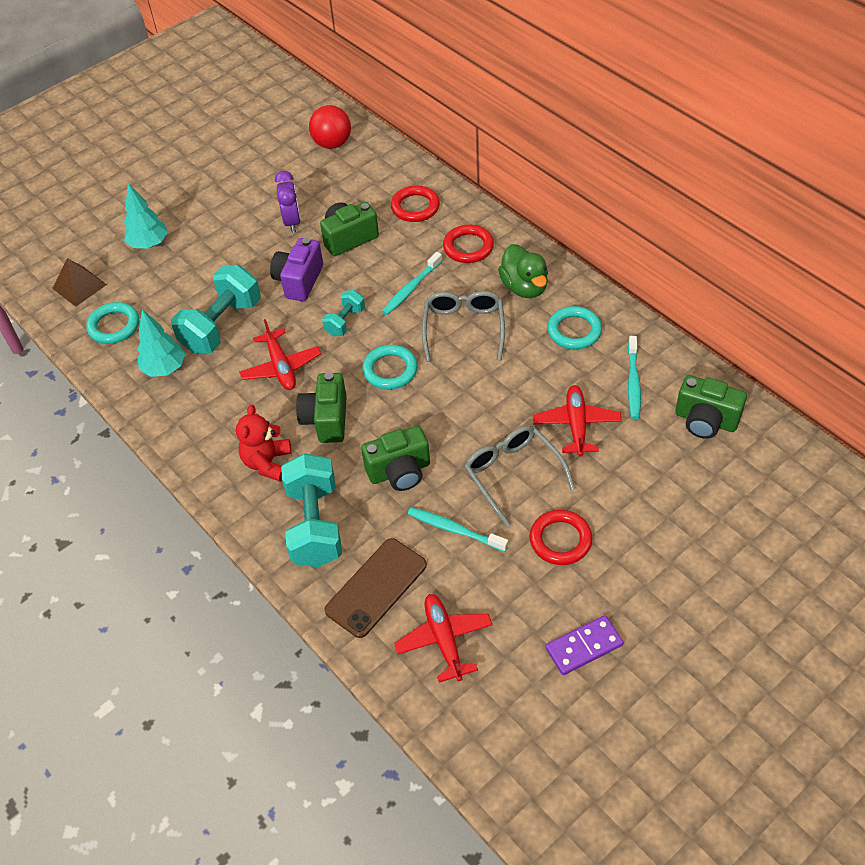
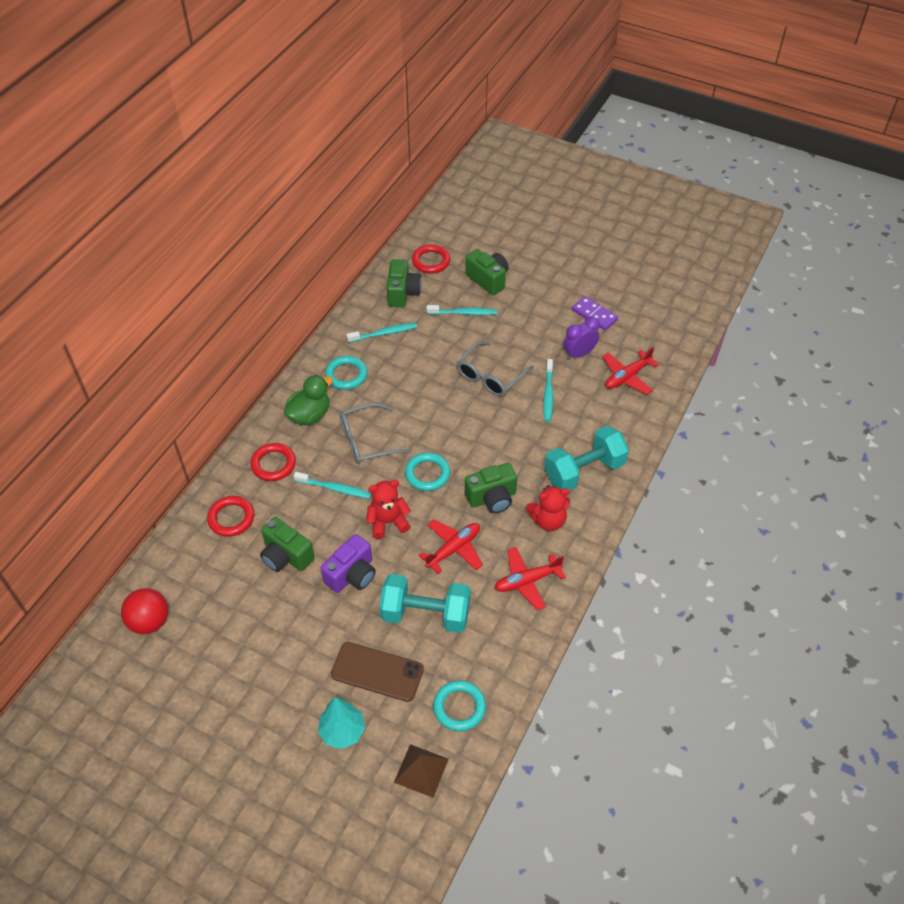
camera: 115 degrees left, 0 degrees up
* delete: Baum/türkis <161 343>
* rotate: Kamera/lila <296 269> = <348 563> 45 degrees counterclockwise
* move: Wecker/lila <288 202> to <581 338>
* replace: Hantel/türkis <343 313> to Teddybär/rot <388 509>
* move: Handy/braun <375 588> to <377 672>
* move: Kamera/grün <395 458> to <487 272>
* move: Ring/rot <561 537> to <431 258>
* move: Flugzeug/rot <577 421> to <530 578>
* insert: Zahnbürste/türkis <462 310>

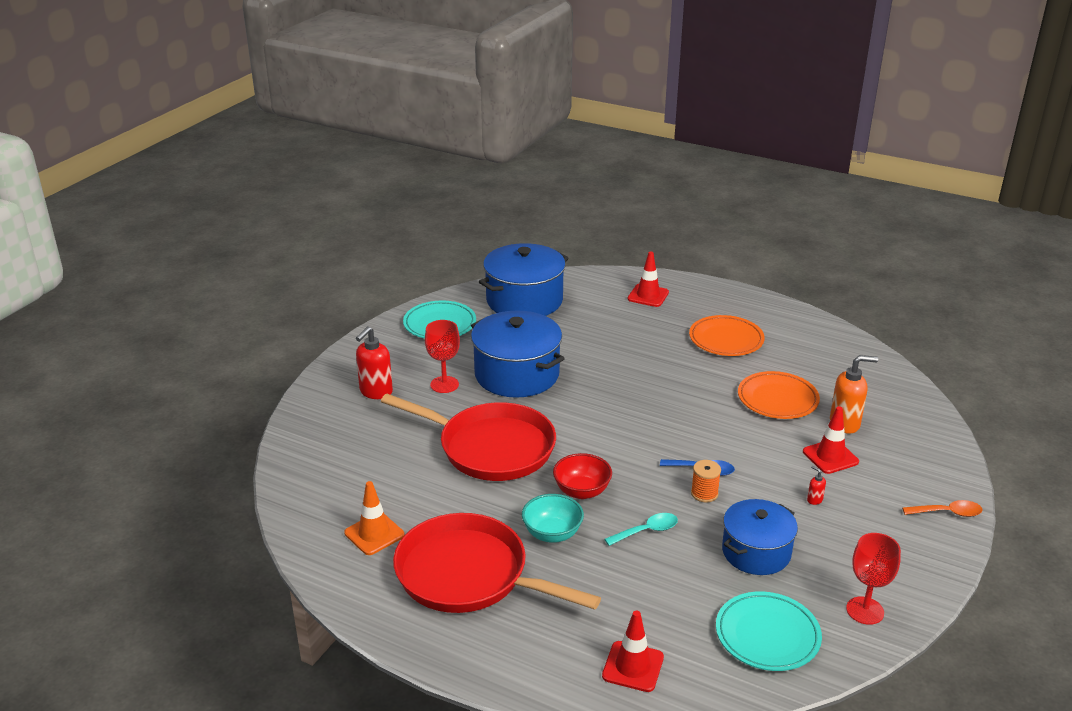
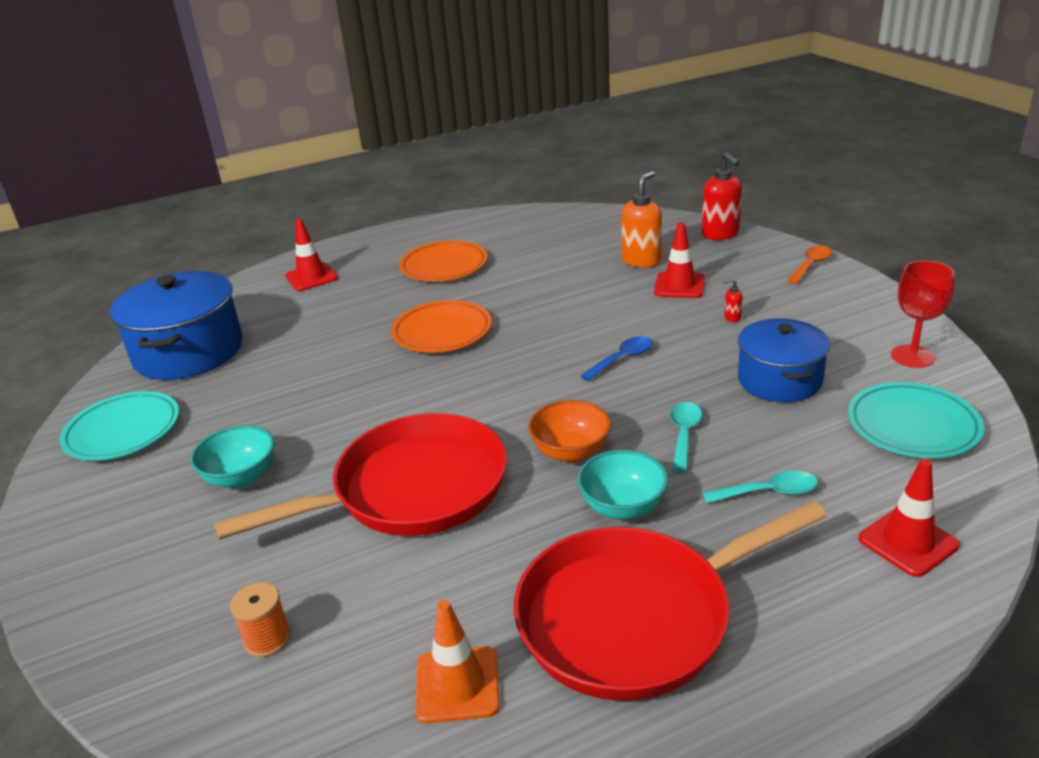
camera: 50 degrees left, 0 degrees up
* move: Seifenspender/rot <374 362> to <722 196>
* replace: Kelch/rot <442 356> to Schüssel/türkis <232 456>
* delete: Kochtopf/blau <518 354>
* recolor: Schüssel/rot <582 476> to Schüssel/orange <569 431>
* move: Garnrolle/orange <706 481> to <260 619>
* move: Teller/orange <779 395> to <441 326>
* insert: Löffel/türkis <760 487>

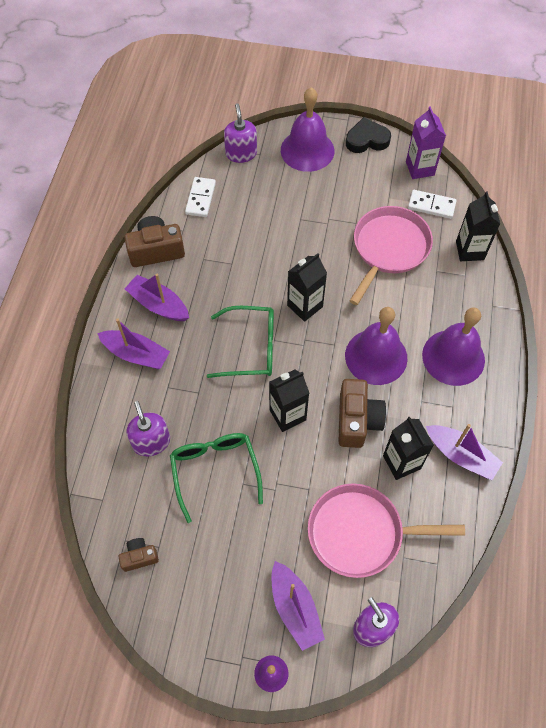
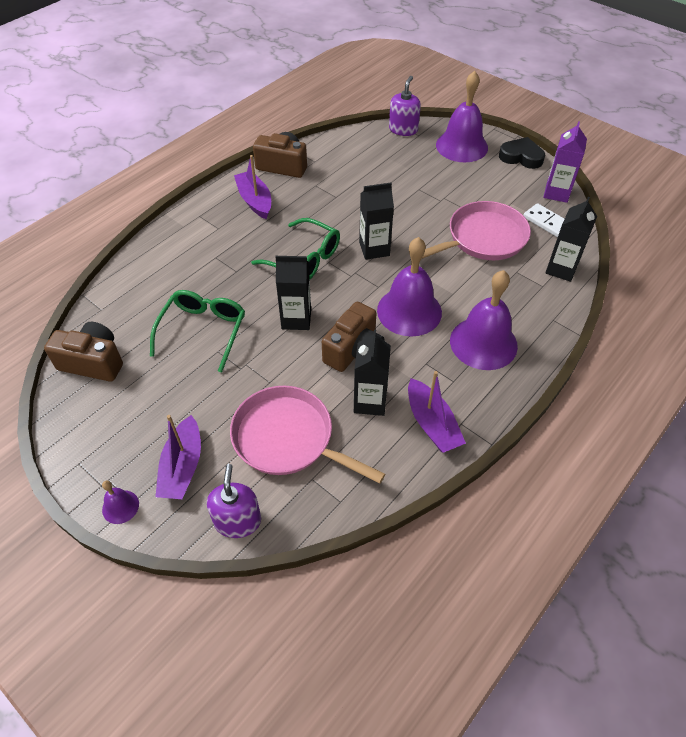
camera: 30 degrees right, 10 degrees down
* delete: Boot/lila <133 344>
* resize: Kamera/braun <139 555> = <83 352> x1.83
* delete: Seifenspender/lila <148 428>
* delete: Dominostein/weiß <200 197>

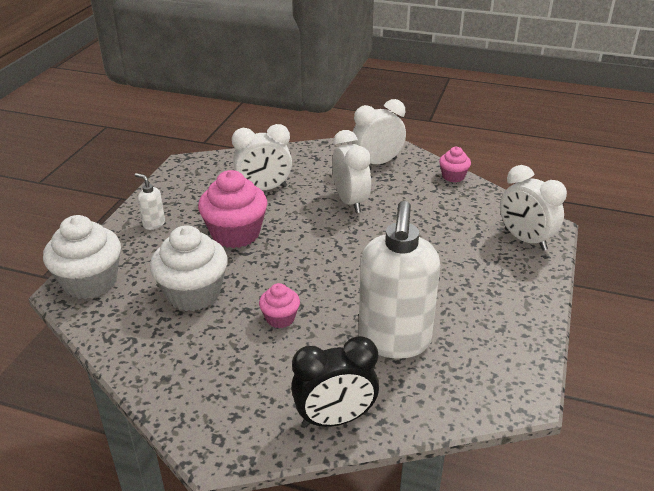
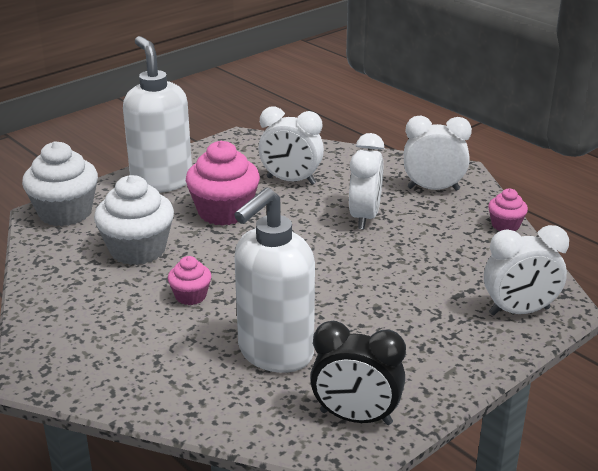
camera: 30 degrees right, 5 degrees down
* resize: Seifenspender/weiß <150 201> = <157 114> x2.46
* move: Wecker/schwarz <335 381> to <358 373>
* rotate: Wecker/weiß <533 208> = <526 270> 90 degrees counterclockwise

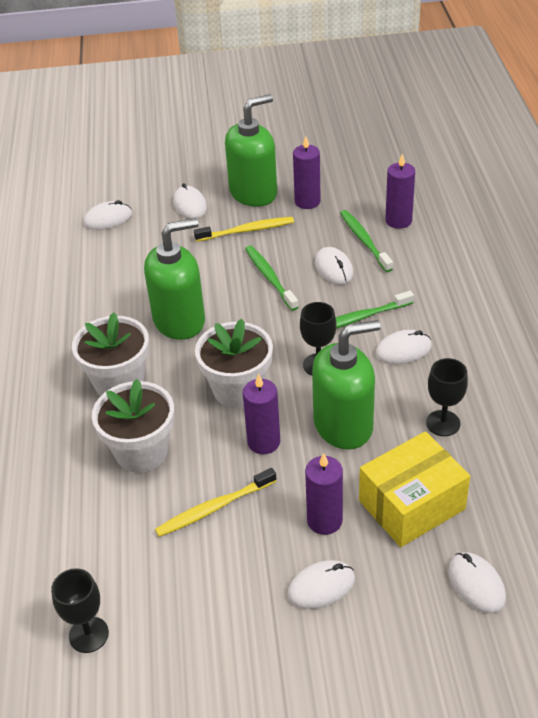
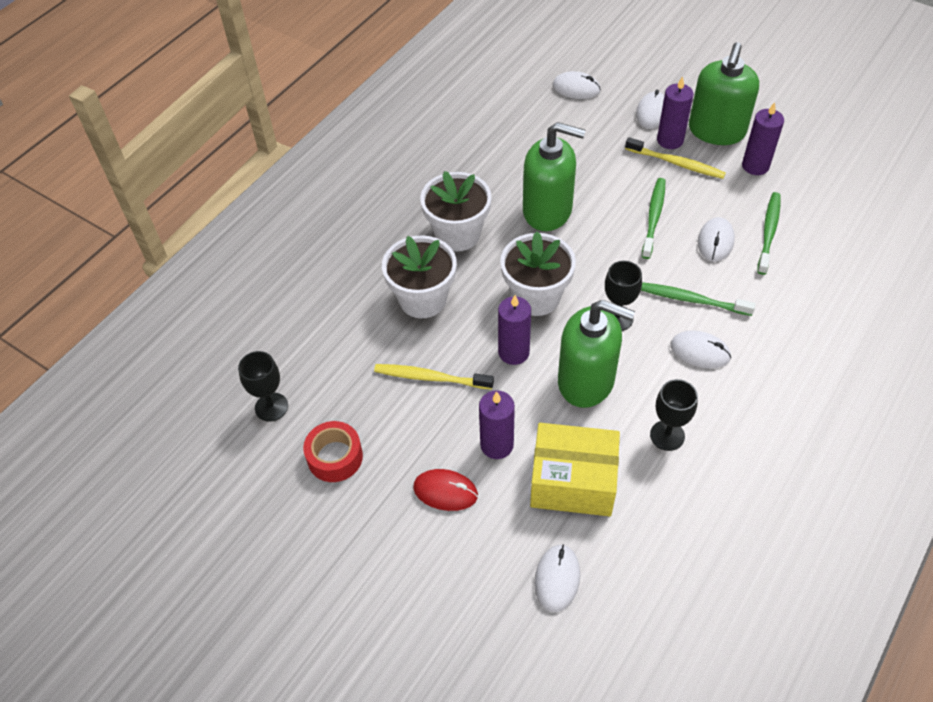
camera: 40 degrees right, 10 degrees up
* rotate: Seifenspender/grün <251 150> = <724 93> 105 degrees clockwise
* recolor: Computermaus/weiß <321 584> to Computermaus/rot <445 490>
* move: Kerze/lila <400 191> to <675 112>
* insert: Klebeband/rot <333 451>

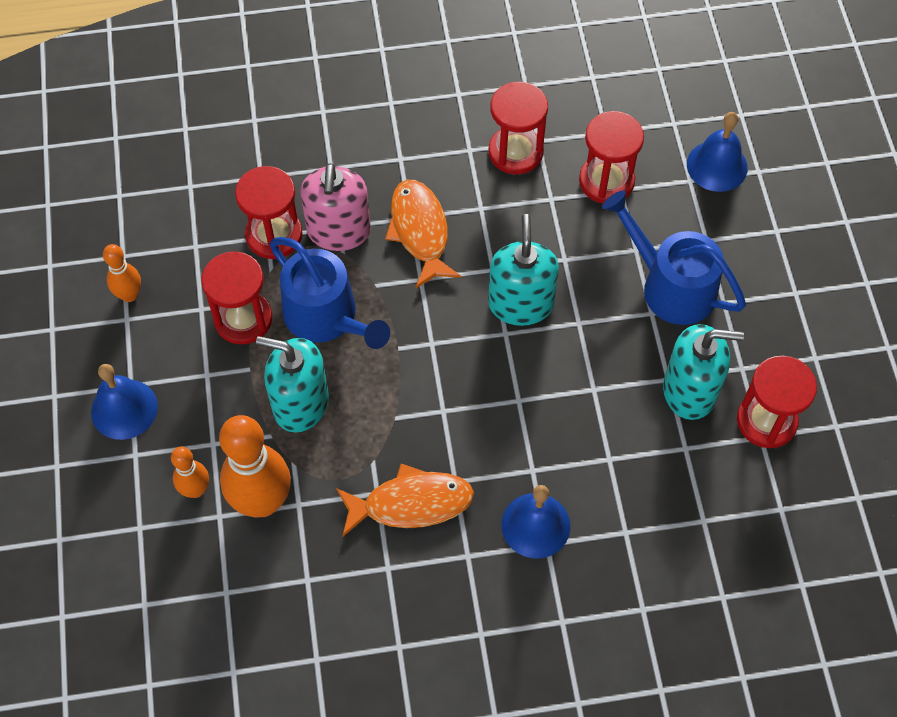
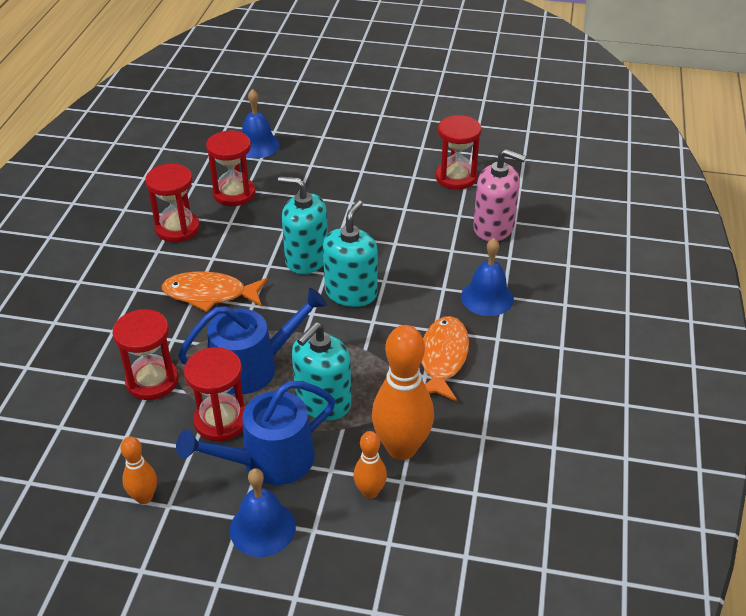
camera: 70 degrees left, 20 degrees down
* move: Seifenspender/rosa <335 207> to <499 195>
* move: Gießkanne/blau <674 257> to <255 433>
* move: Seifenspender/türkis <703 372> to <350 253>

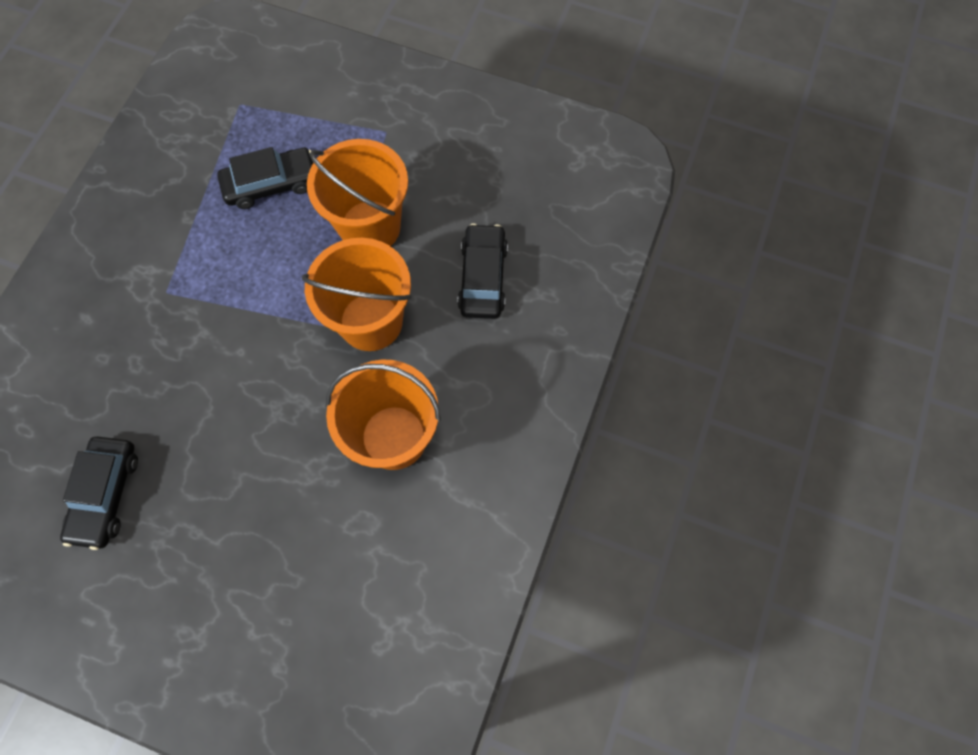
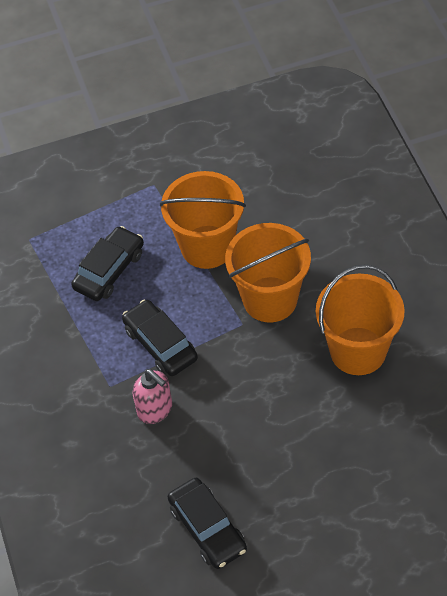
camera: 35 degrees left, 15 degrees down
* move: Auto/schwarz <482 271> to <160 338>
* insert: Seifenspender/rosa <152 396>

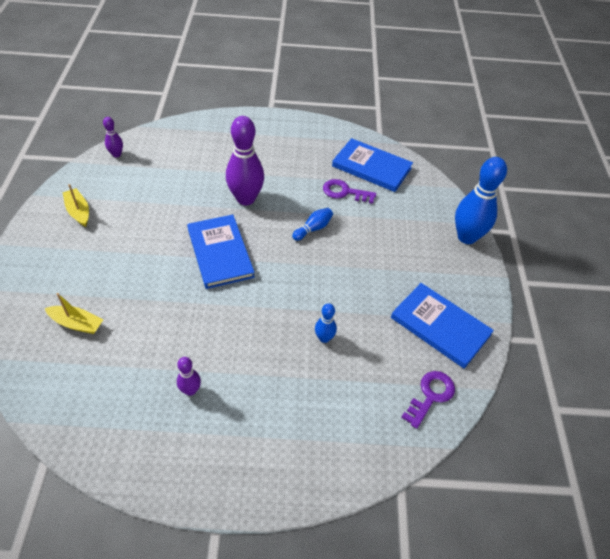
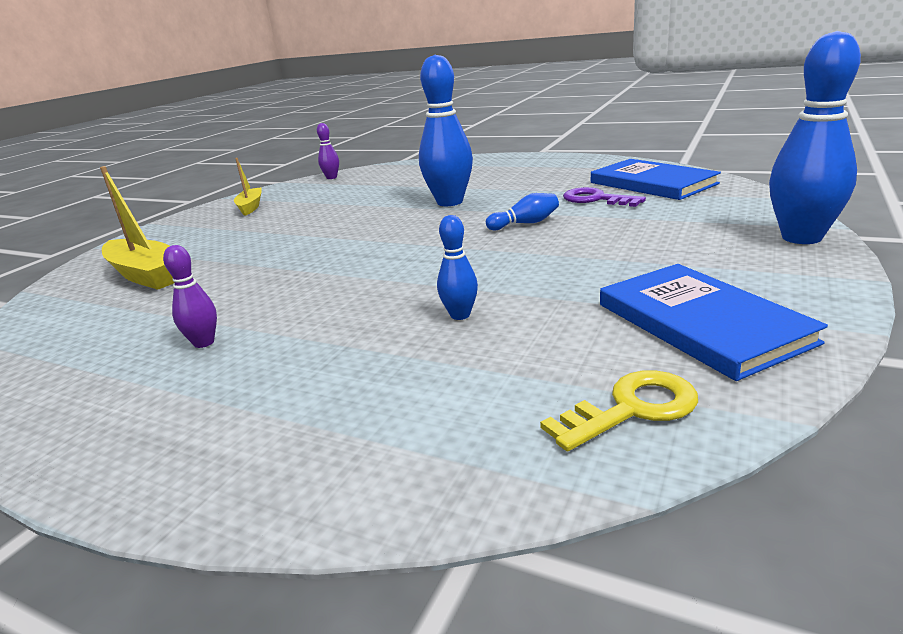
camera: 30 degrees right, 25 degrees down
* resize: Boot/gelb <74 313> = <137 228> x1.62
* delete: Buch/blau <221 252>
* recolor: Bowlingkegel/lila <245 160> to Bowlingkegel/blau <446 130>
* recolor: Schlüssel/lila <428 400> to Schlüssel/gelb <619 410>

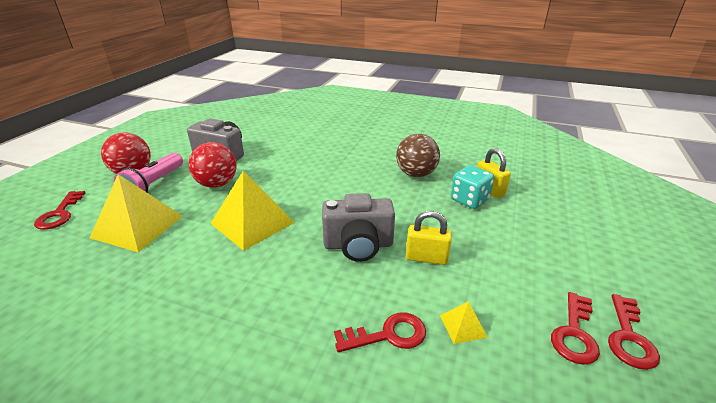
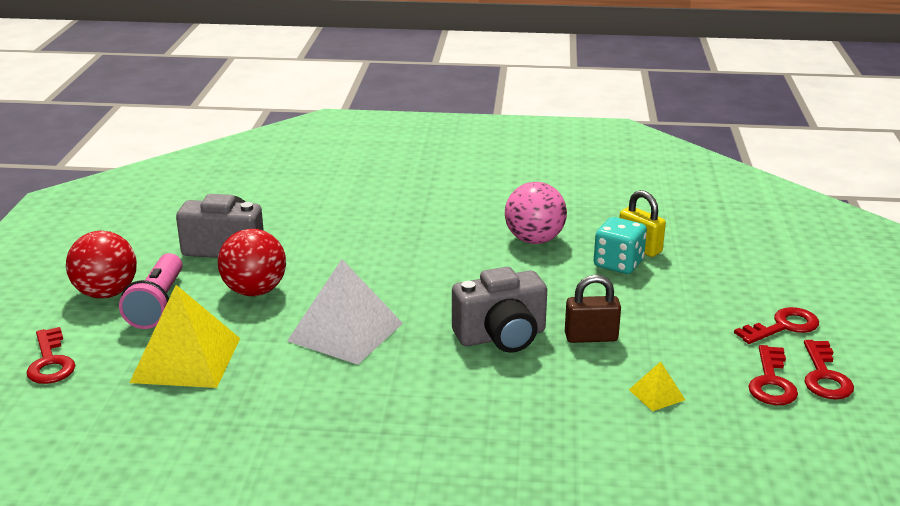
camera: 15 degrees left, 5 degrees down
* recolor: Pyramide/gelb <252 211> to Pyramide/weiß <345 312>
* move: Schlüssel/rot <380 332> to <776 325>
* recolor: Ball/braun <418 155> to Ball/rosa <536 213>
* recolor: Vorhängeschloss/gelb <429 238> to Vorhängeschloss/braun <593 309>

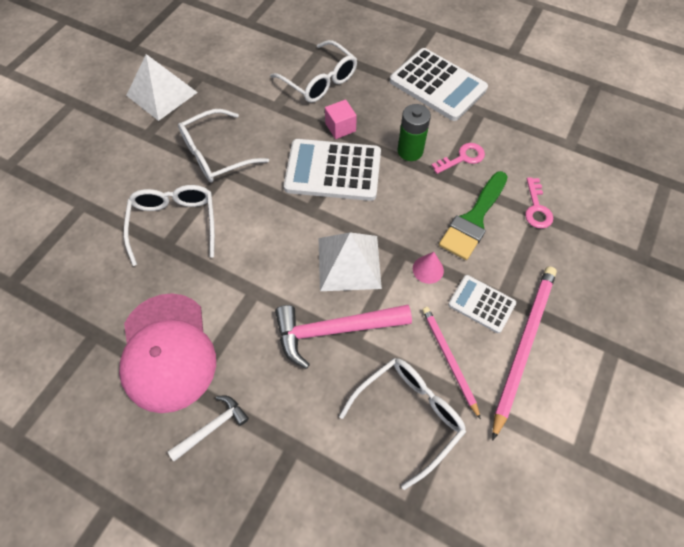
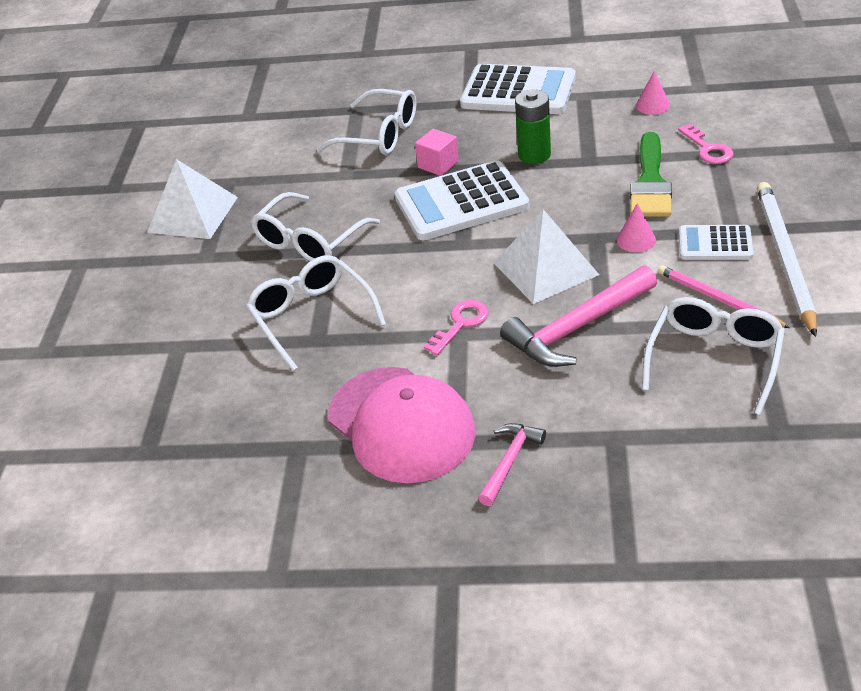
camera: 20 degrees left, 20 degrees down
* recolor: Hammer/weiß <208 428> to Hammer/rosa <512 464>
* move: Schlüssel/rosa <458 158> to <456 328>
* recolor: Bleistift/rosa <524 354> to Bleistift/weiß <787 259>
* insert: Kegel/rosa <653 93>

